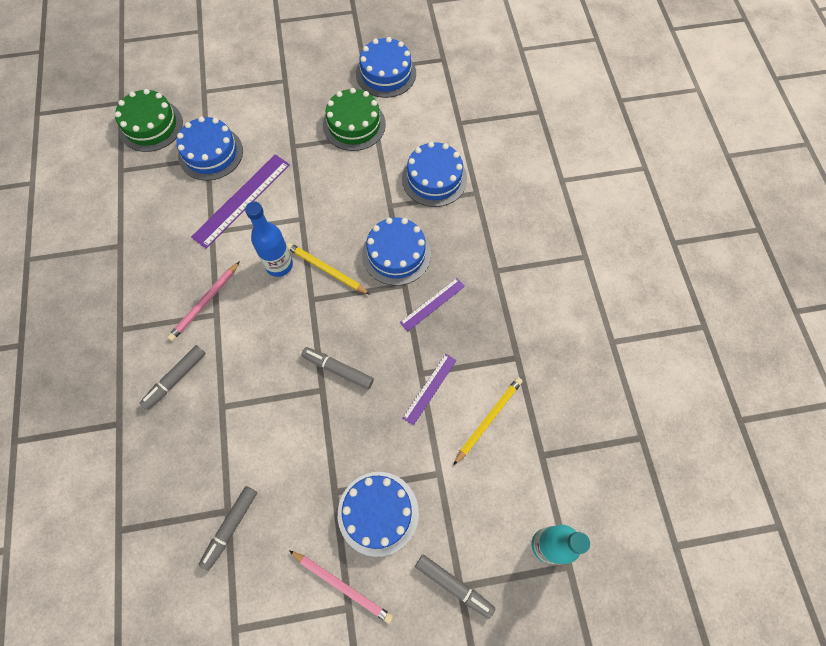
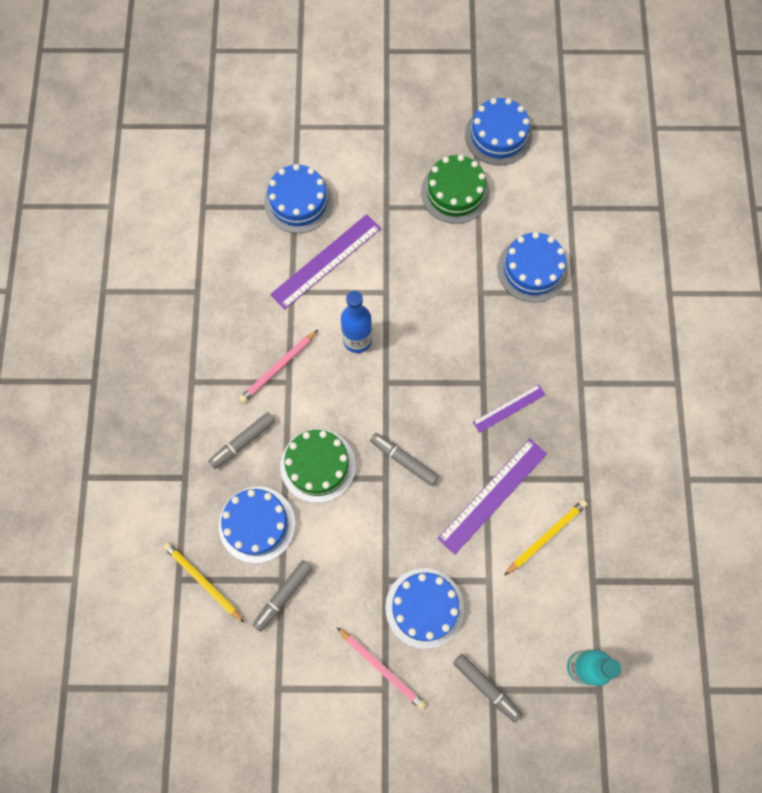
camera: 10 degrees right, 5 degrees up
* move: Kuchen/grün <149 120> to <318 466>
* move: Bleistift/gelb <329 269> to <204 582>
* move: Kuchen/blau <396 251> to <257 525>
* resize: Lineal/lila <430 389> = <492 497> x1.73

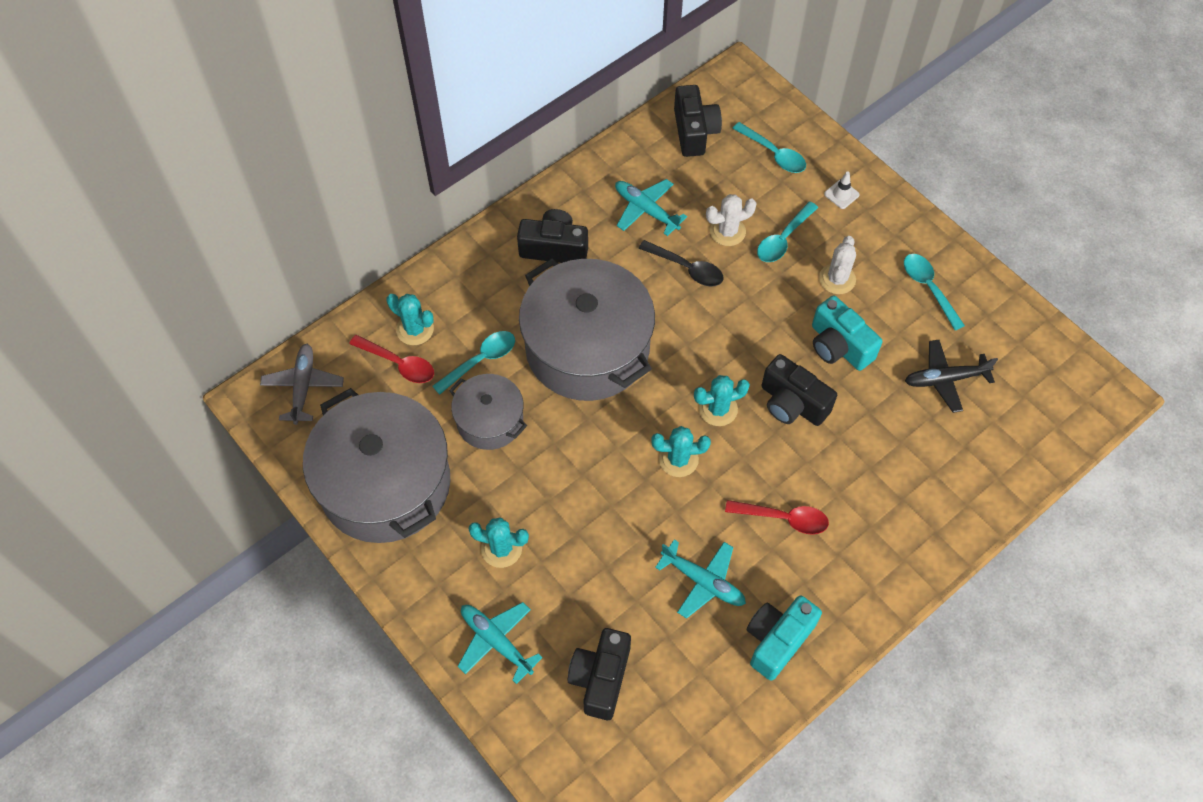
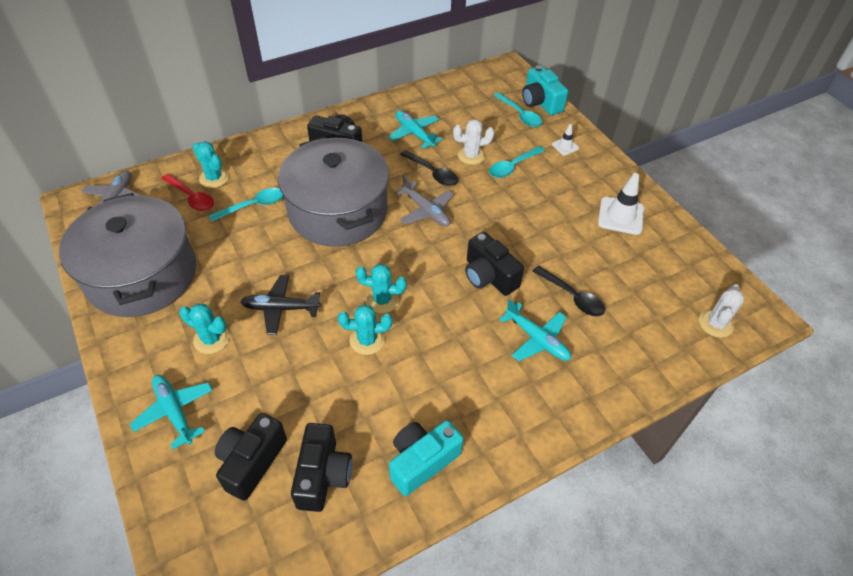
camera: 10 degrees right, 10 degrees down
* delete: Kochtopf/grau <488 412>
* move: Flugzeug/türkis <700 579> to <535 330>
* move: Kamera/schwarz <698 121> to <321 467>
* move: Kaktus/türkis <722 400> to <365 329>
* delete: Löffel/rot <777 517>
* move: Kamera/türkis <847 333> to <545 90>
* move: Kaktus/weiß <837 265> to <721 311>
* replace: Löffel/türkis <934 292> to Leitkegel/weiß <621 204>
* move: Flugzeug/schwarz <951 376> to <280 305>
* insert: Flugzeug/grau <424 201>
* insert: Löffel/schwarz <568 291>

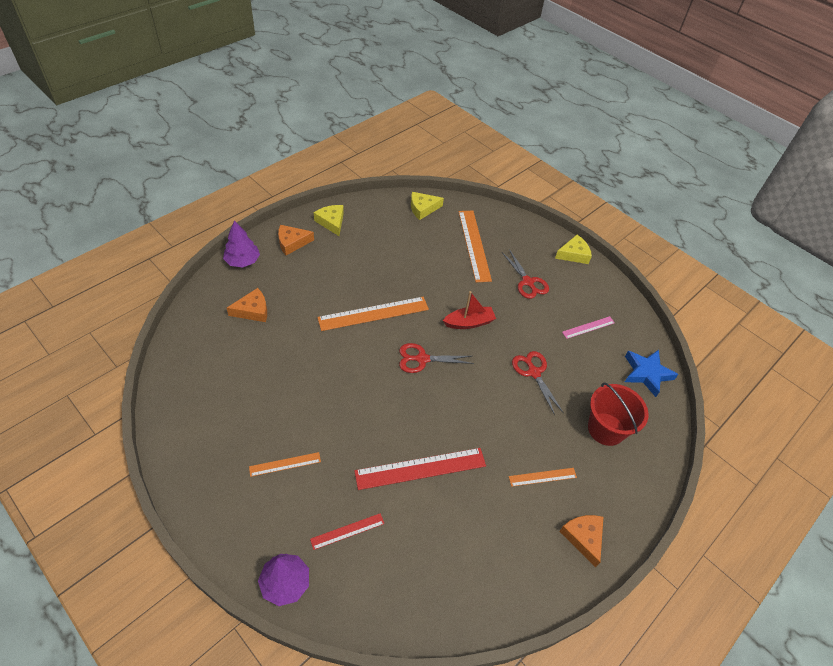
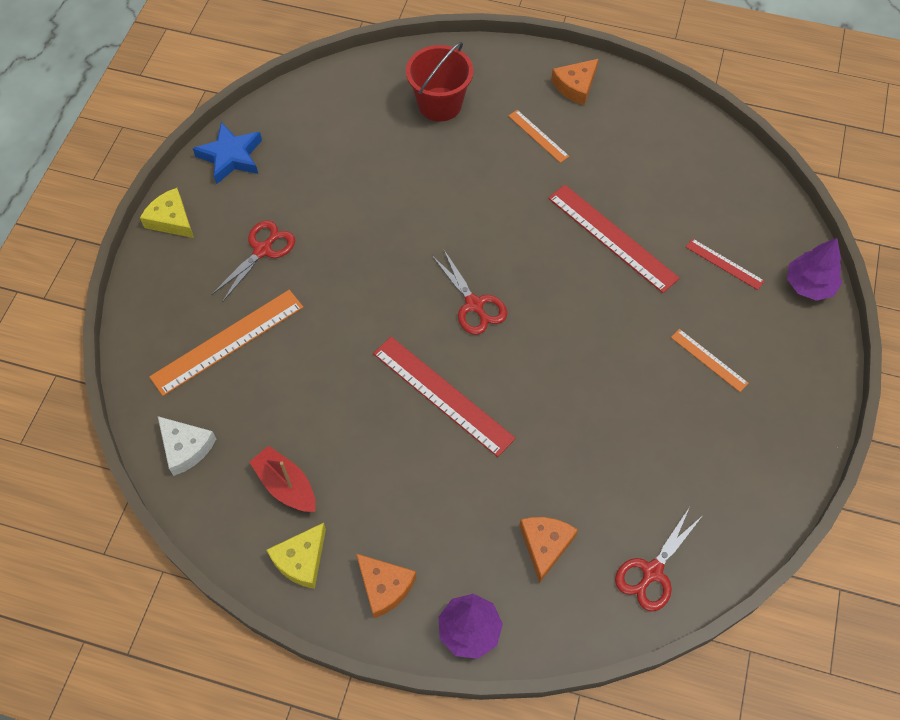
camera: 115 degrees left, 10 degrees up
* rotate: Käse/orange <247 305> = <548 550> 60 degrees clockwise
* recolor: Lineal/orange <373 314> to Lineal/rot <444 397>
* recolor: Käse/gelb <427 206> to Käse/weiß <187 446>
* move: Boot/rot <469 310> to <282 479>
* move: Schere/rot <538 383> to <658 559>
* delete: Lineal/rosa <588 327>
* move: Stern/blau <651 373> to <227 153>

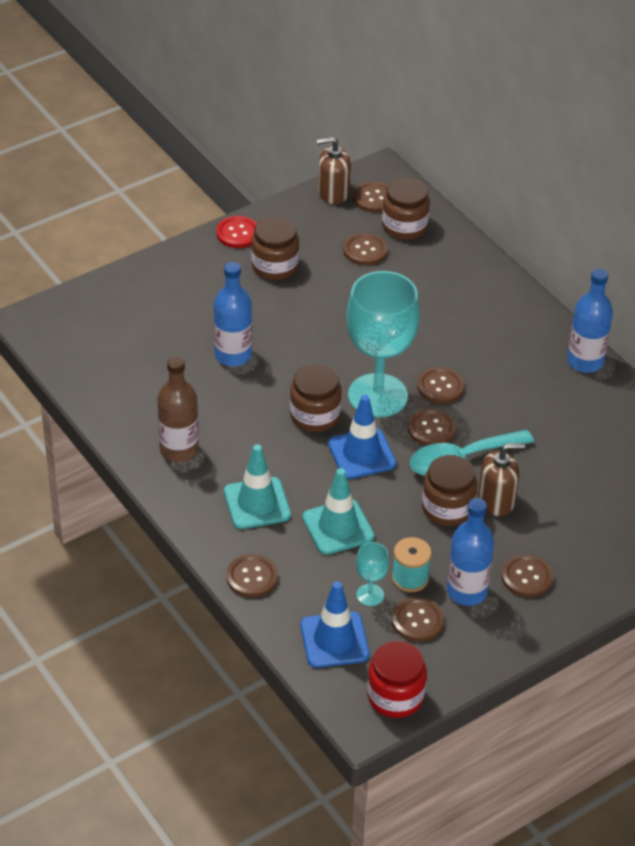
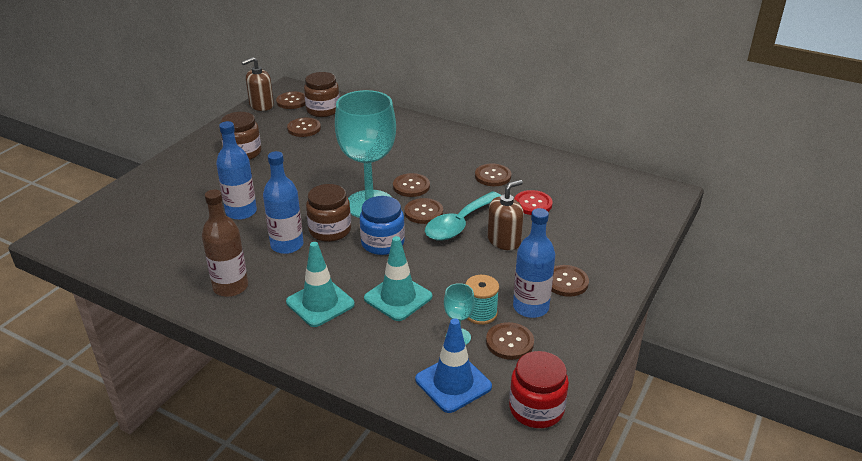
camera: 25 degrees left, 10 degrees down
* move: Knopf/rot <236 232> to <533 202>
* move: Knopf/braun <252 576> to <493 175>
* replace: Leitkegel/blau <362 437> to Einmachglas/blau <382 225>
* delete: Einmachglas/braun <449 490>
* move: Flasche/blau <590 321> to <283 202>

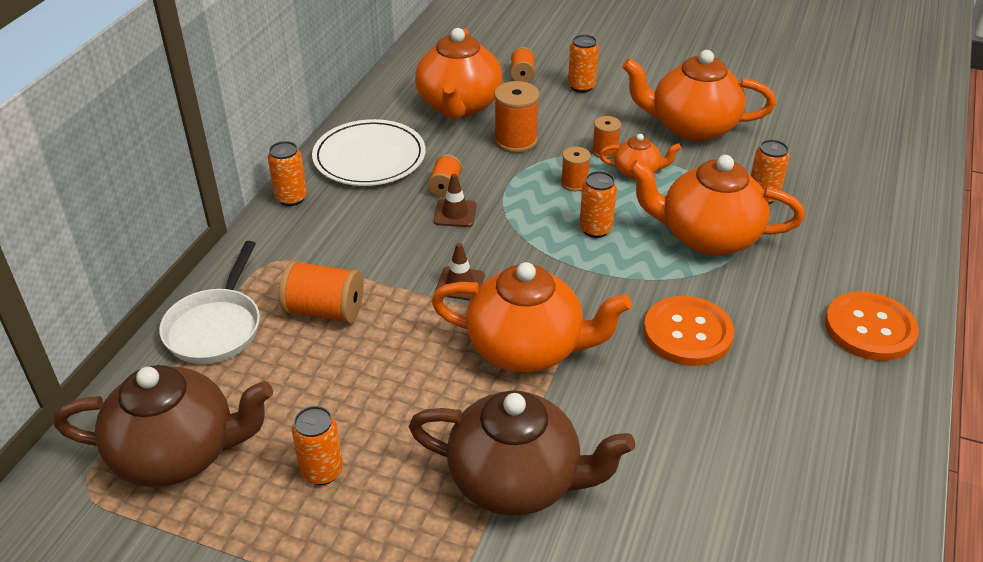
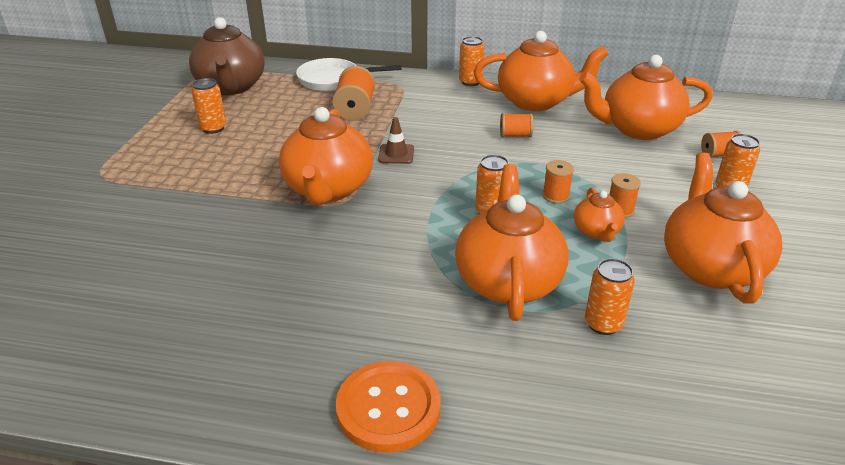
camera: 80 degrees right, 5 degrees down
* replace: Teller/weiß <369 152> to Teekanne/orange <541 71>
* delete: Teekanne/braun <522 453>
* delete: Leitkegel/braun <455 200>
* delete: Garnrolle/orange <516 117>
* delete: Knopf/orange <688 331>

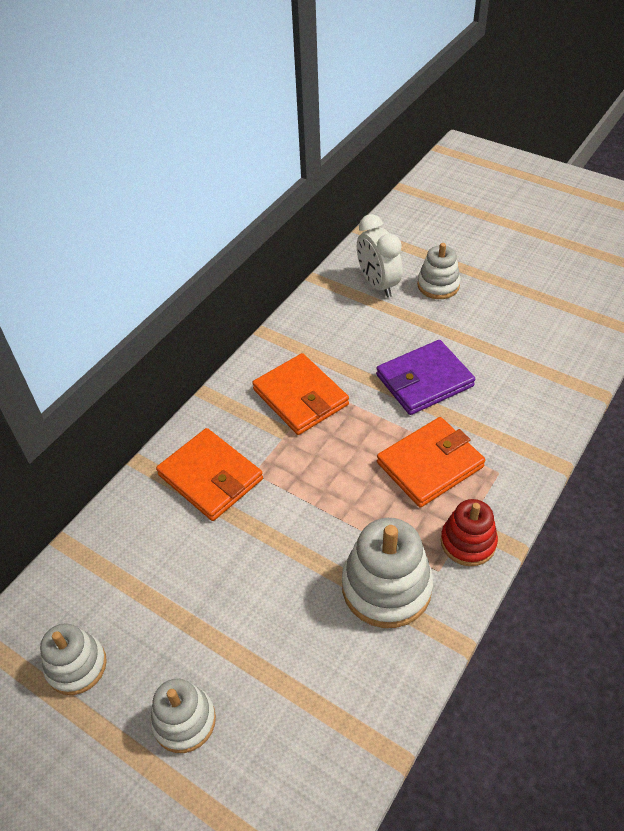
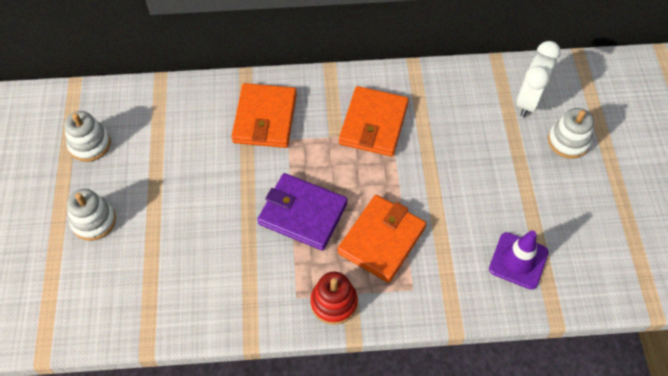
camera: 50 degrees right, 10 degrees up
* delete: Stapelspielzeug/weiß <387 573>
* move: Geldbörse/lila <425 377> to <302 212>
* rotate: Geldbörse/orange <431 462> = <381 239> 75 degrees counterclockwise
* insert: Leitkegel/lila <519 260>

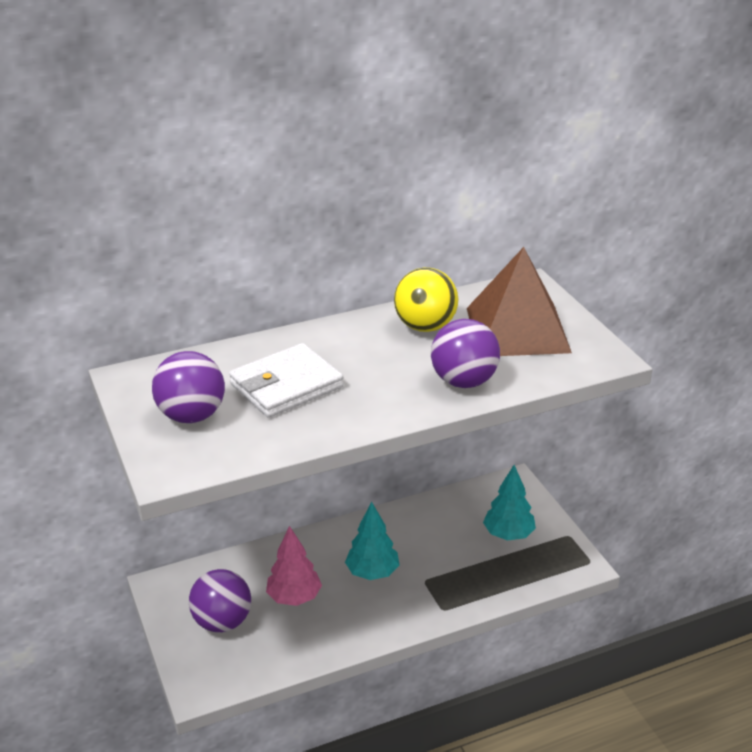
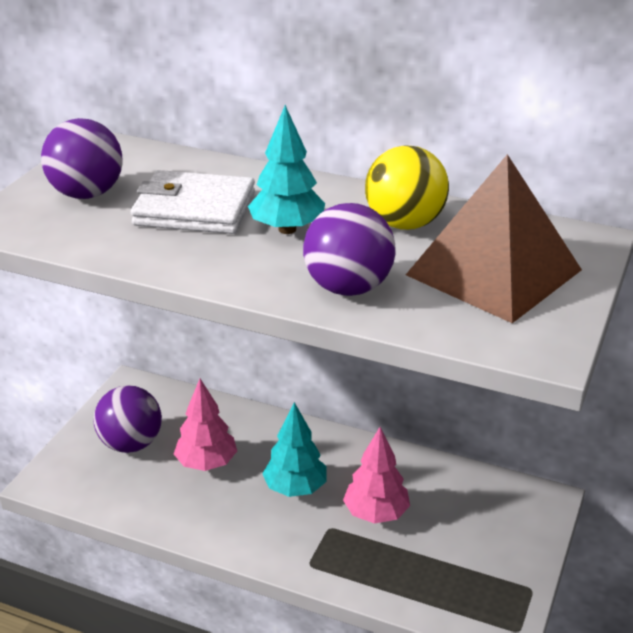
camera: 45 degrees right, 0 degrees up
* move: Baum/türkis <509 503> to <286 169>
* insert: Baum/rosa <376 475>

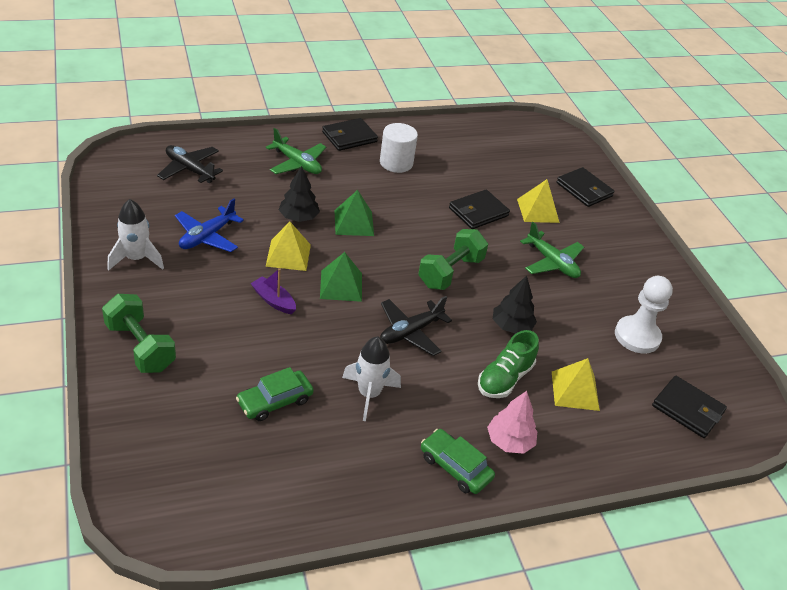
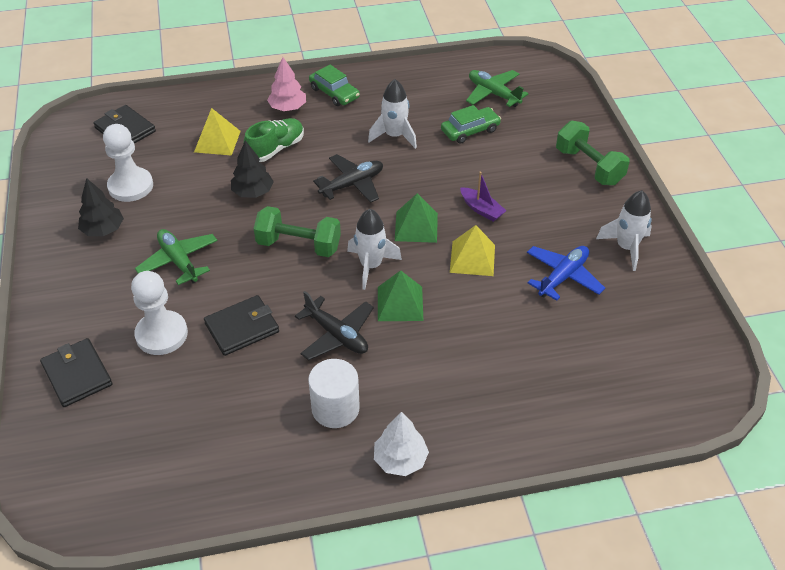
camera: 170 degrees left, 5 degrees up
* move: Flugzeug/schwarz <190 164> to <334 326>
* move: Flugzeug/grün <296 151> to <497 88>
* move: Baum/schwarz <299 194> to <101 207>
* replace: Geldbörse/schwarz <350 134> to Baum/weiß <401 444>
* rotate: Hantel/grün <453 259> = <297 231> 60 degrees clockwise
* replace: Pyramide/gelb <538 201> to Bauer/weiß <159 313>
* insert: Rakete/weiß <374 249>

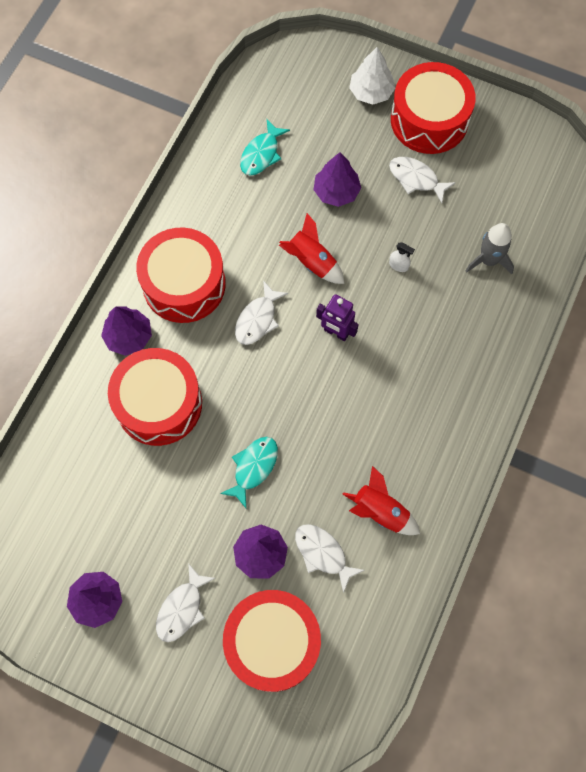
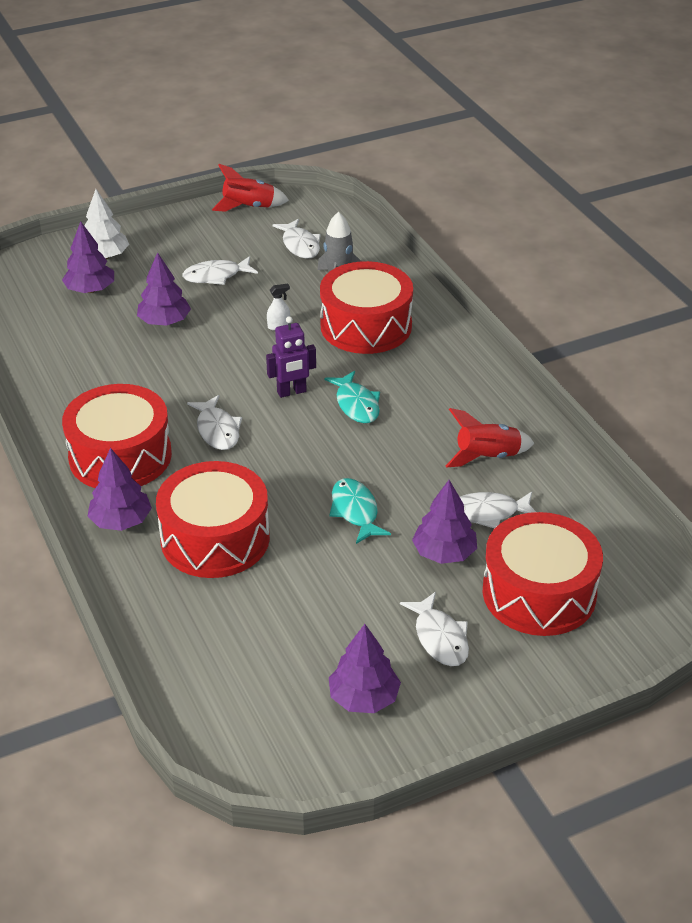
camera: 50 degrees left, 30 degrees down
* move: Fisch/türkis <265 147> to <352 397>
* move: Rakete/rot <312 248> to <250 188>
* move: Trommel/rot <433 108> to <366 307>
* insert: Baum/lila <88 257>
* insert: Fisch/weiß <296 239>

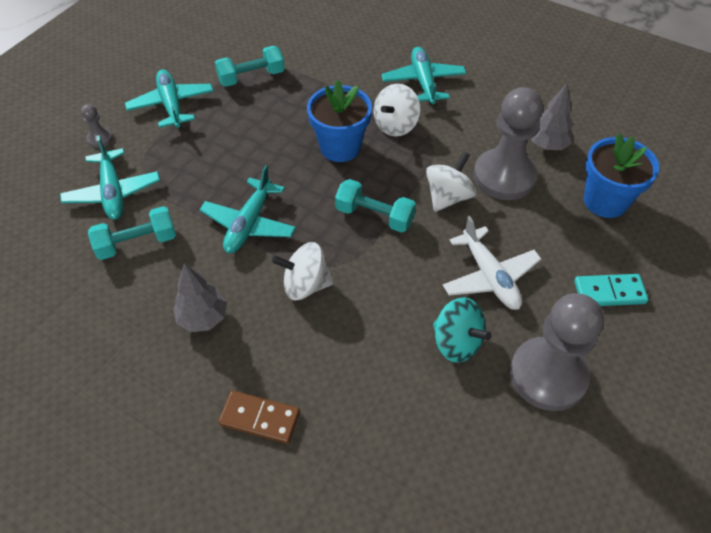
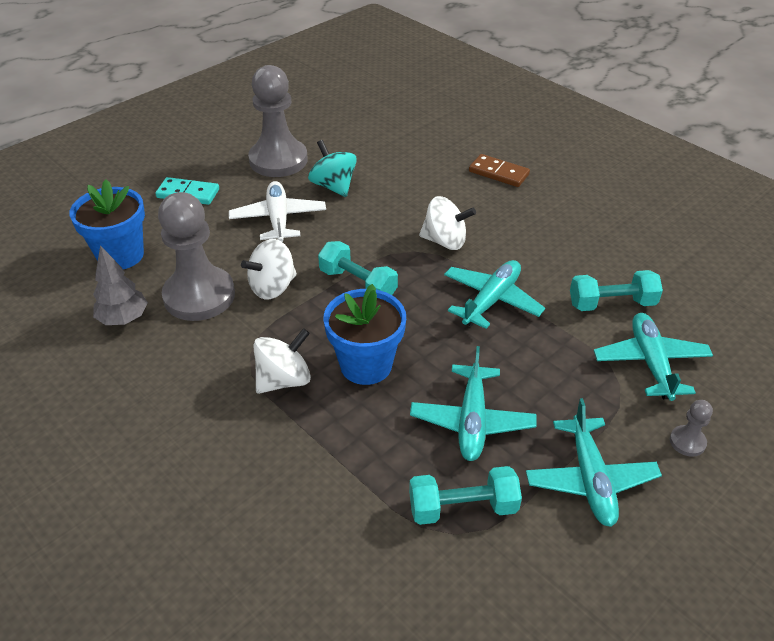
camera: 165 degrees left, 10 degrees down
* delete: Baum/grau <200 297>
* move: Flugzeug/türkis <423 76> to <473 403>

